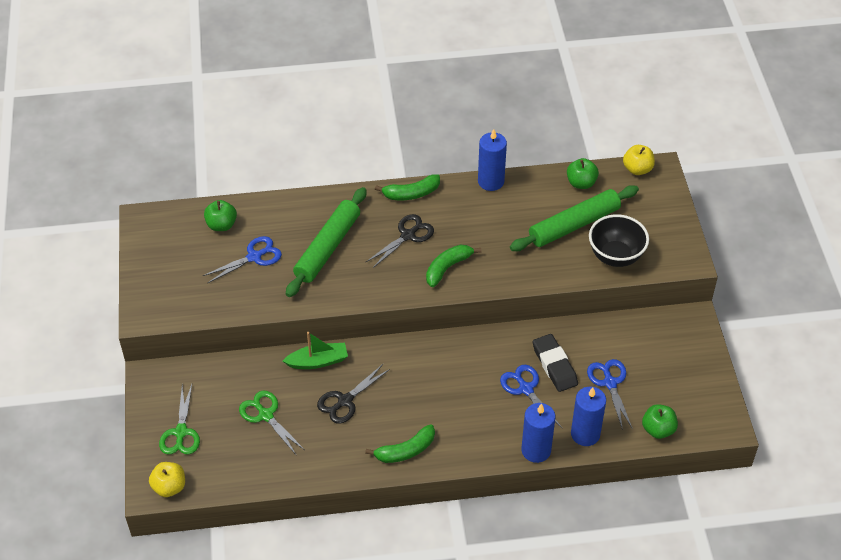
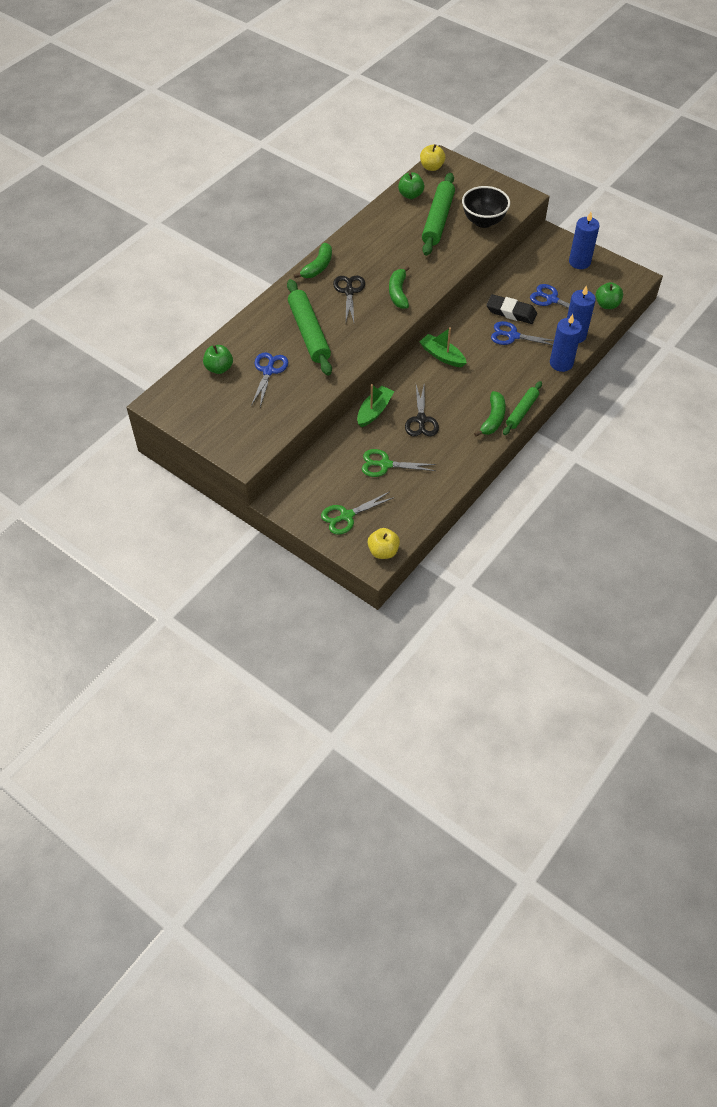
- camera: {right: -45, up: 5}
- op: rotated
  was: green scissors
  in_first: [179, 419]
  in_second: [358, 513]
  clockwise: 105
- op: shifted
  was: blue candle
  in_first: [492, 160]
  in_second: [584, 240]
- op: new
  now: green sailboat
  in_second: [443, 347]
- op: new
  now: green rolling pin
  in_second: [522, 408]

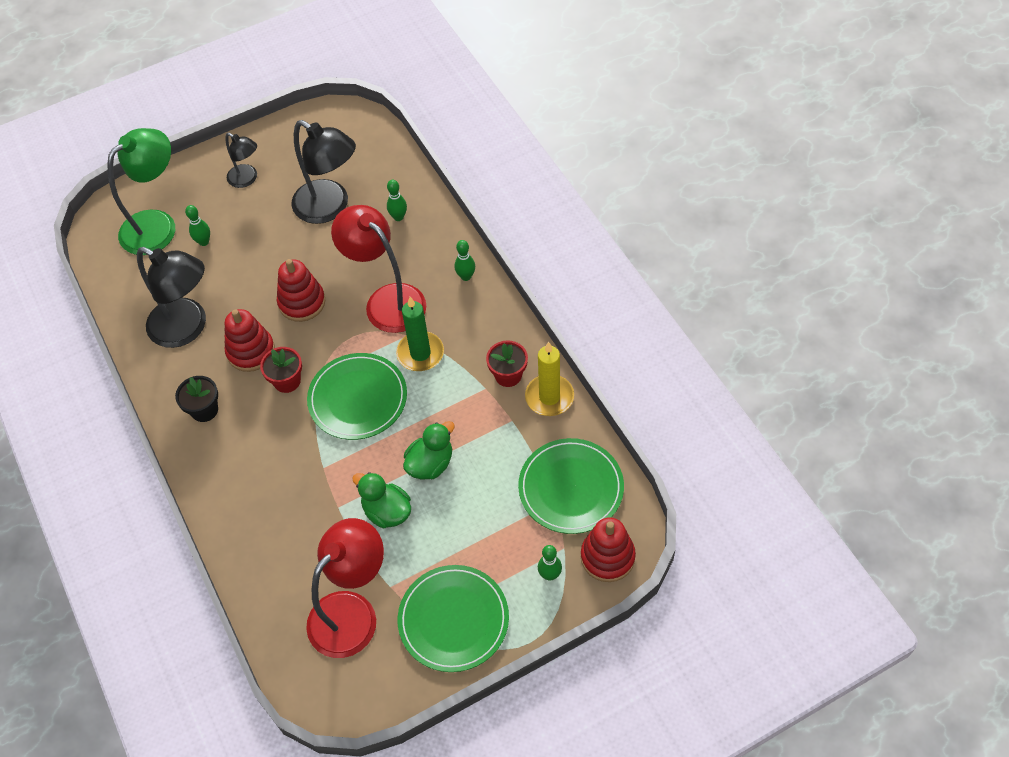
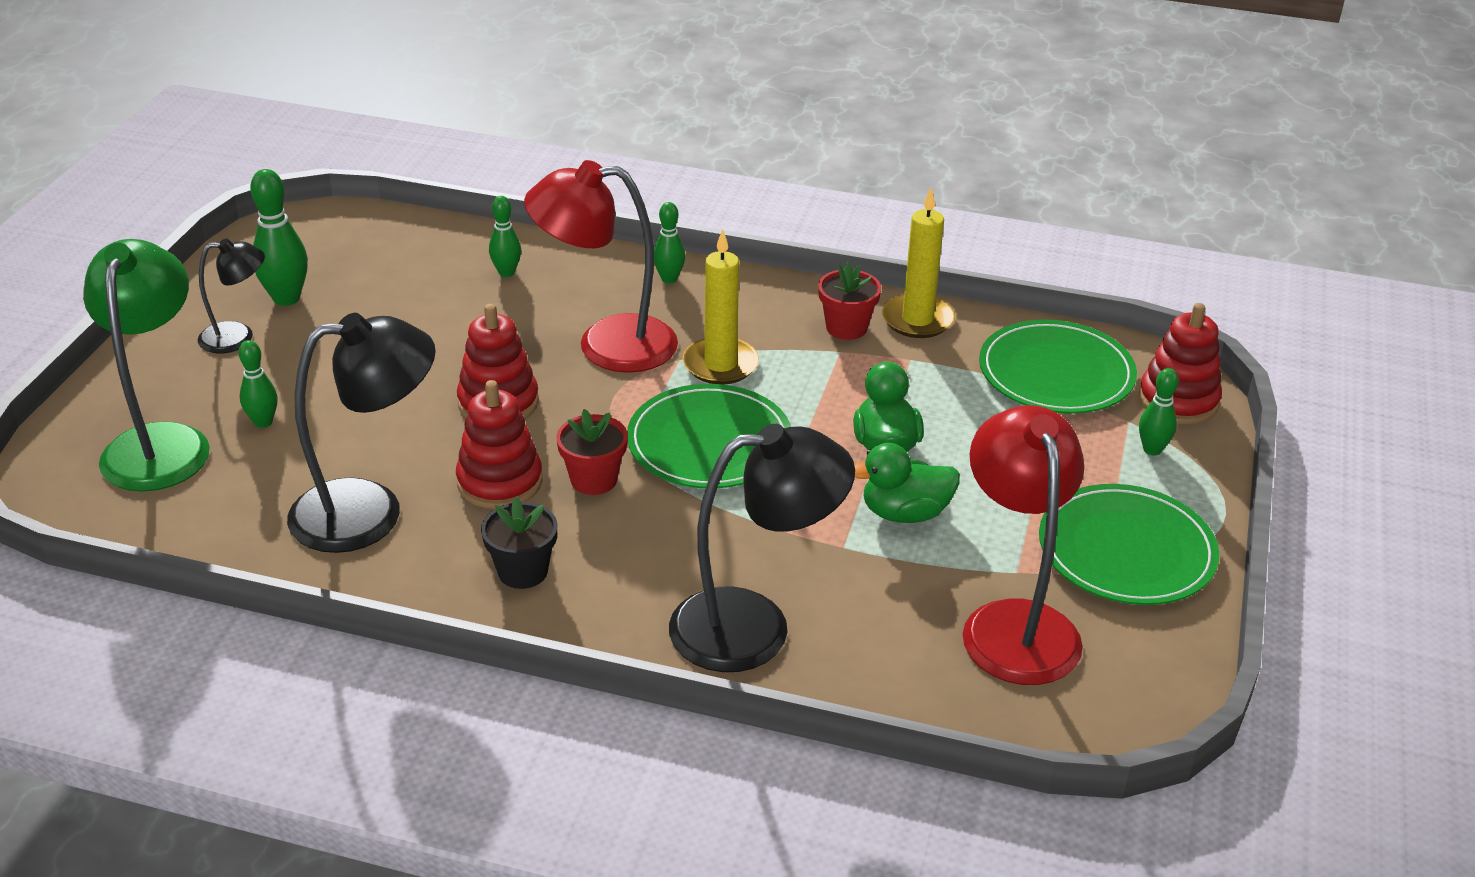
- camera: {right: -50, up: -20}
- op: shifted
  was: jet-black desk lamp
  in_first: [323, 172]
  in_second: [762, 548]
- op: repainted
  was: green candle
  now: bright yellow candle
  in_first: [420, 334]
  in_second: [721, 307]
- op: new
  now: green bowling pin
  in_second: [279, 237]

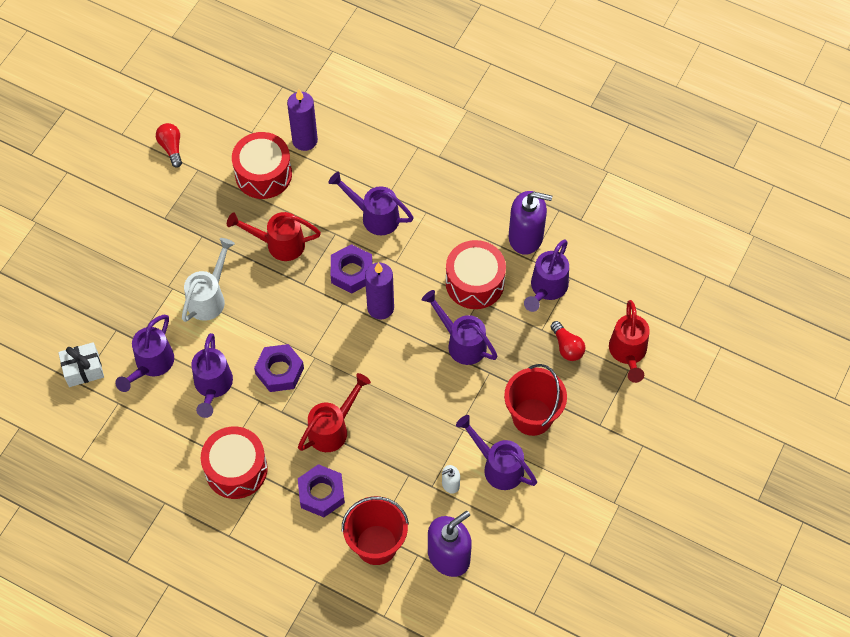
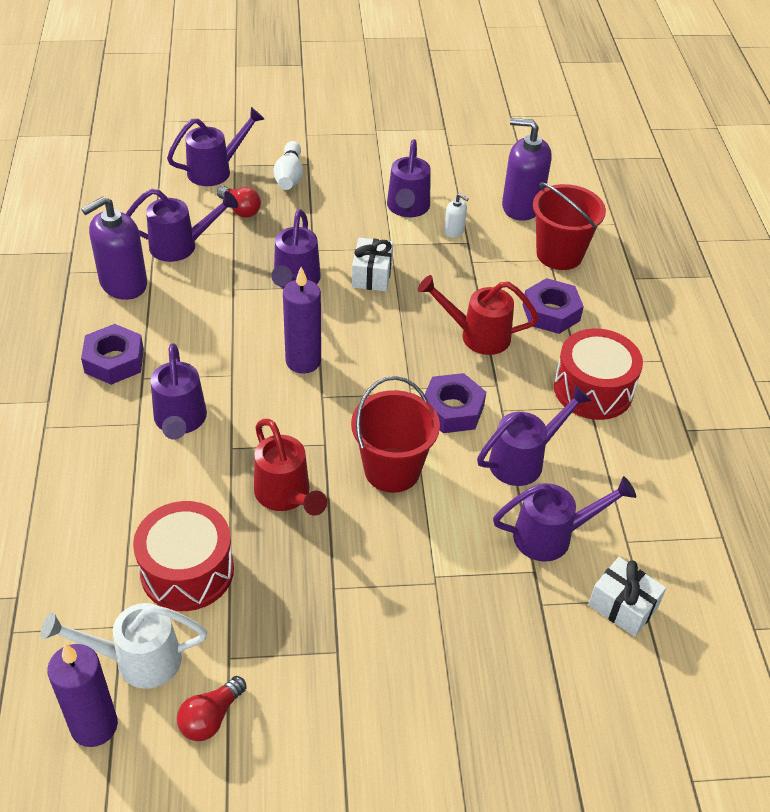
- camera: {right: -125, up: -15}
- op: shifted
  was: white watering pot
  in_first: [208, 280]
  in_second: [124, 646]
- op: shifted
  was: royal purple candle
  in_first: [302, 120]
  in_second: [82, 695]
- op: shifted
  was: royal purple hexagon nut
  in_first: [351, 268]
  in_second: [112, 354]
- op: gone
  was: scarlet drum
  in_first: [476, 274]
- op: shifted
  was: scarlet bucket
  in_first: [535, 400]
  in_second: [395, 434]
- op: rotated
  was: royal purple soap dispenser
  in_first: [530, 223]
  in_second: [114, 248]
  clockwise: -105
- op: rotated
  was: scarlet bulb
  in_first: [568, 341]
  in_second: [239, 202]
  clockwise: 105
- op: repainted
  was: scarlet watering pot
  now: royal purple watering pot
  in_first: [629, 341]
  in_second: [216, 146]
- op: new
  now: white bowling pin
  in_second: [288, 165]
- op: new
  now: white present
  in_second: [372, 264]

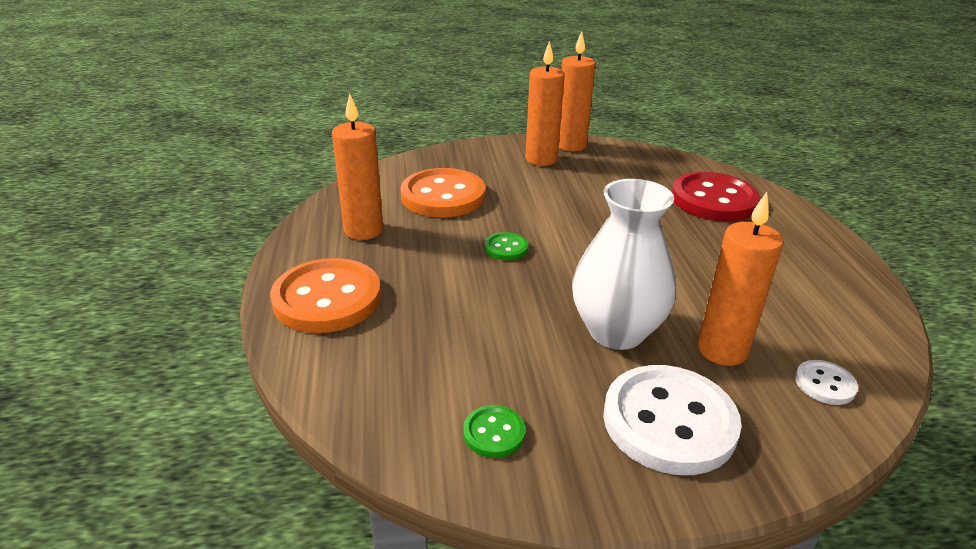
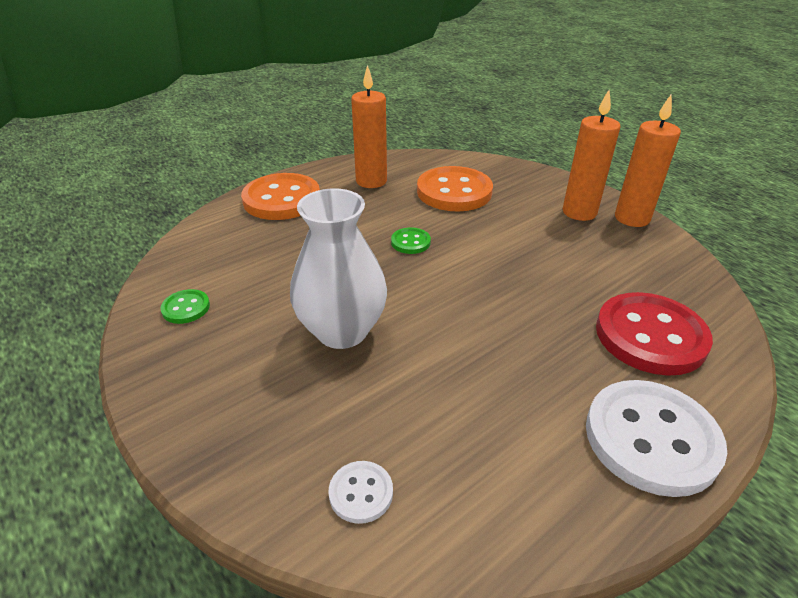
- camera: {right: 60, up: 5}
- op: shifted
  was: white shirt button
  in_first: [672, 420]
  in_second: [656, 438]
- op: gone
  was: bright orange candle
  in_first: [740, 279]

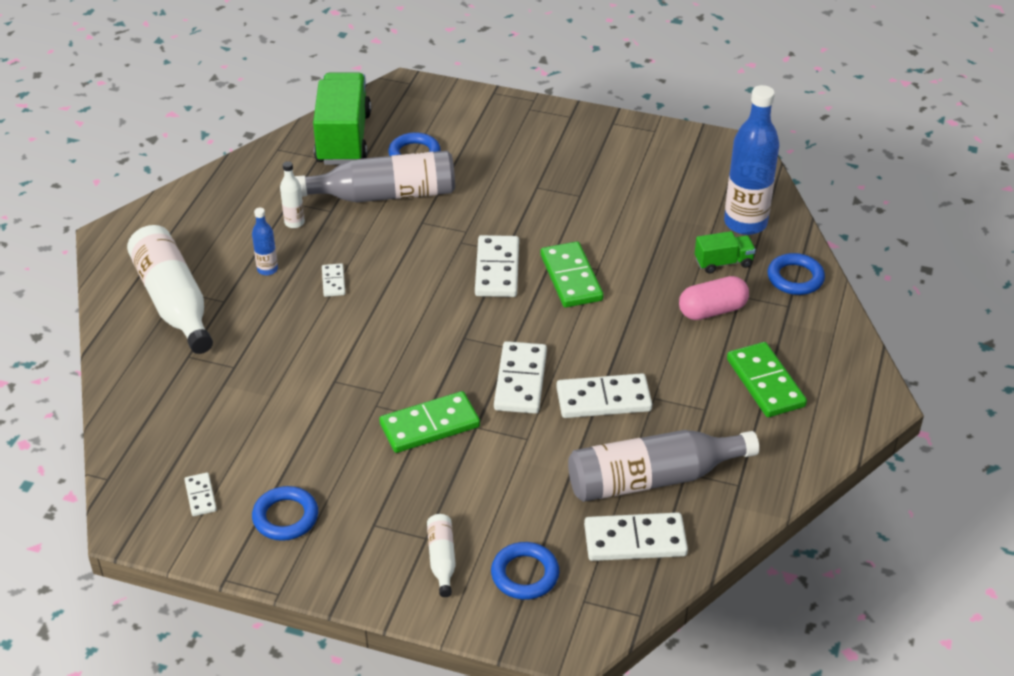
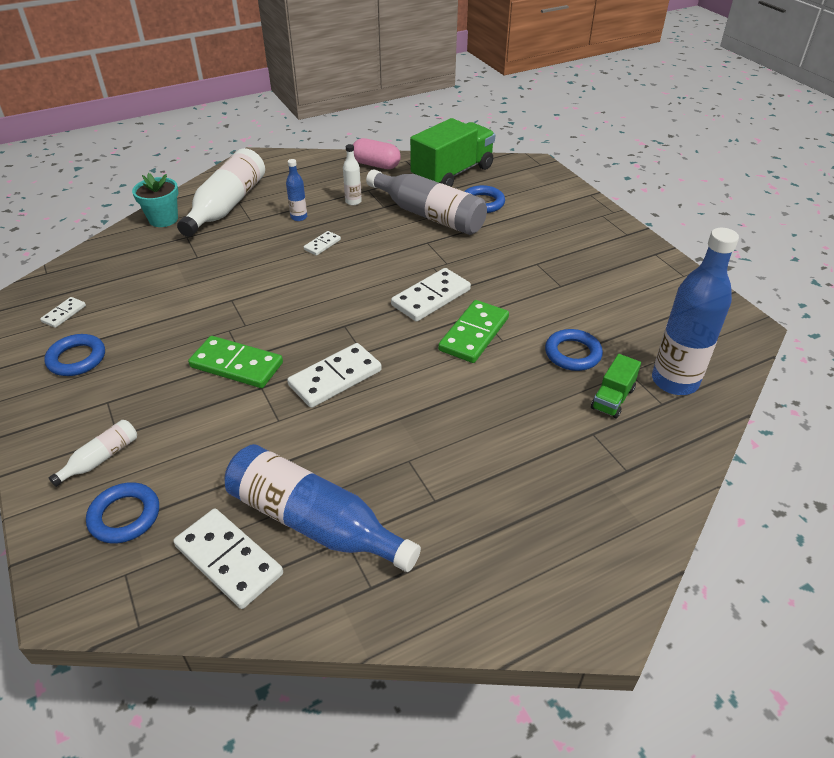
- camera: {right: 45, up: 0}
- op: gone
  was: white domino
  in_first: [604, 395]
- op: repainted
  was: grey drink bottle
  now: blue drink bottle
  in_first: [663, 466]
  in_second: [323, 508]
- op: shifted
  was: rose-pink pill shape
  in_first: [714, 298]
  in_second: [377, 153]
- op: rotated
  was: green lorry
  in_first: [725, 252]
  in_second: [616, 386]
  clockwise: 90
- op: gone
  was: green domino
  in_first: [767, 379]
- op: shifted
  was: blue hoop
  in_first: [796, 274]
  in_second: [574, 350]
- op: new
  now: teal potted plant
  in_second: [155, 200]

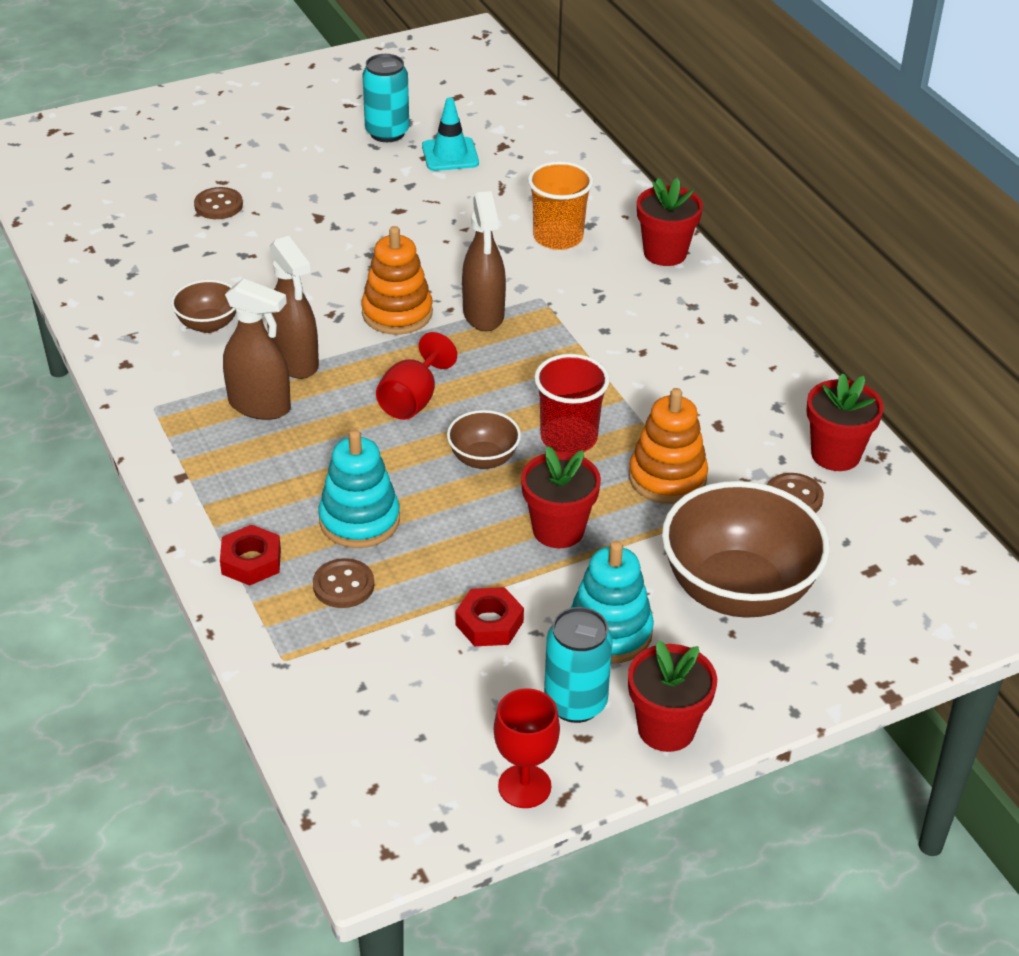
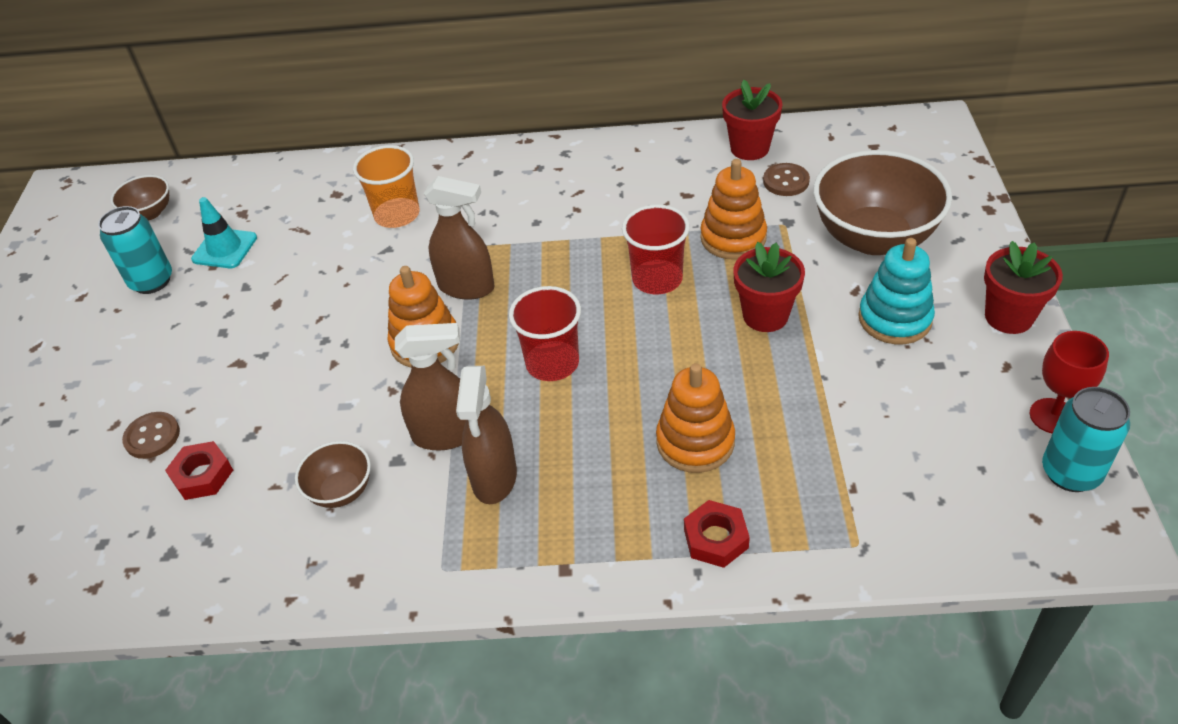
- camera: {right: -60, up: 5}
- op: rotated
  was: dark brown sprayer
  in_first: [257, 349]
  in_second: [486, 435]
  clockwise: 135
- op: gone
  was: dark brown shirt button
  in_first: [343, 583]
- op: repainted
  was: teal stacking toy
  now: bright orange stacking toy
  in_first: [359, 489]
  in_second: [695, 418]
- op: swapped
  was: scarlet wine glass
  now: scarlet tumbler
  in_first: [416, 376]
  in_second: [545, 333]
- op: shifted
  was: dark brown deep dish
  in_first: [484, 439]
  in_second: [140, 197]
- op: shifted
  was: scarlet hexagon nut
  in_first: [489, 616]
  in_second: [199, 470]
- op: shifted
  was: teal can
  in_first: [578, 665]
  in_second: [1086, 439]
- op: gone
  was: scarlet potted plant
  in_first: [670, 222]

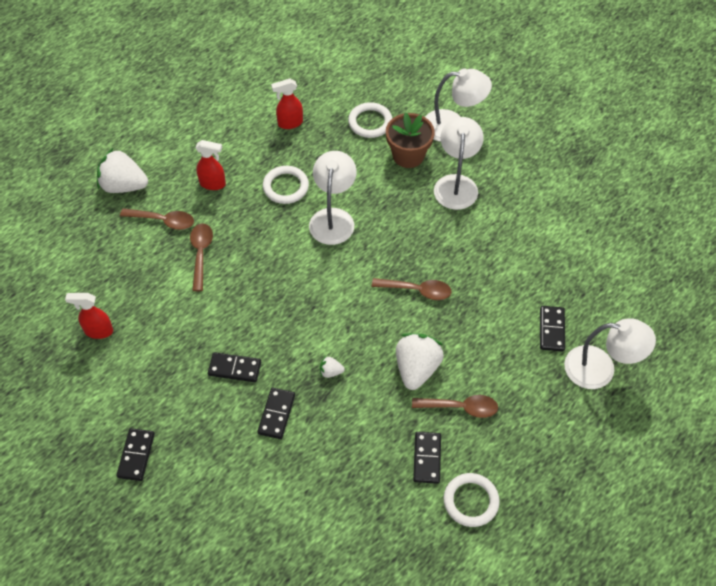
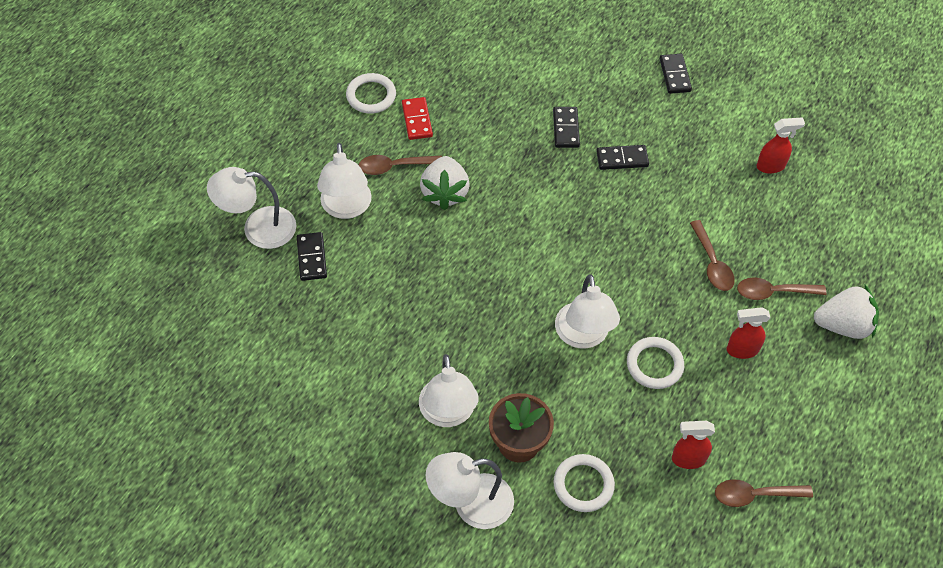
- camera: {right: 165, up: 0}
- op: rotated
  was: scarlet sprayer
  in_first: [287, 104]
  in_second: [693, 445]
  clockwise: -150
- op: gone
  was: white strawberry
  in_first: [332, 367]
- op: shifted
  was: dark brown tablespoon
  in_first: [412, 289]
  in_second: [764, 493]
- op: repainted
  was: jet-black domino
  now: scarlet domino
  in_first: [427, 458]
  in_second: [417, 118]
- op: new
  now: white desk lamp
  in_second: [344, 181]

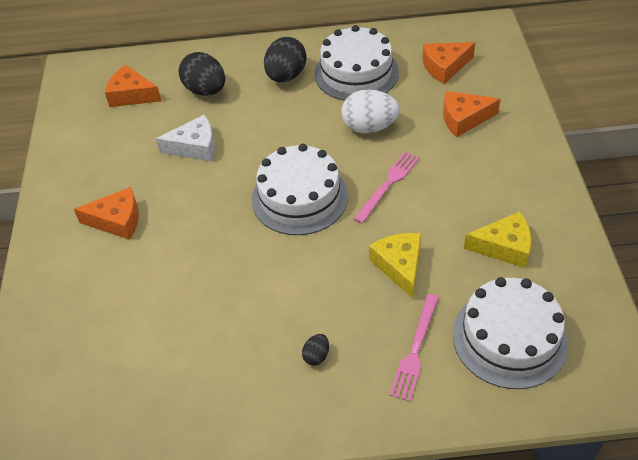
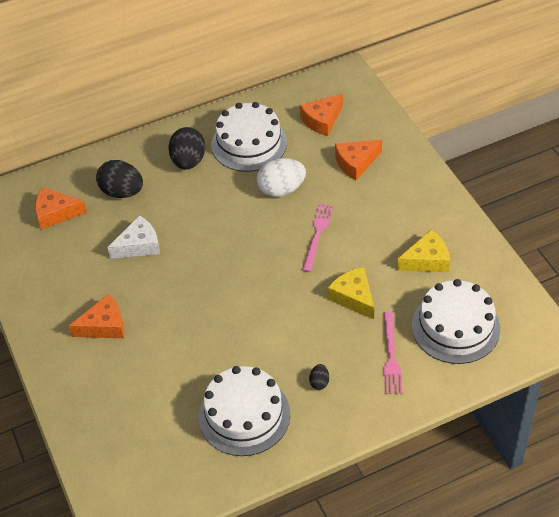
- camera: {right: -20, up: 0}
- op: shifted
  was: white cake
  in_first: [300, 189]
  in_second: [244, 411]

